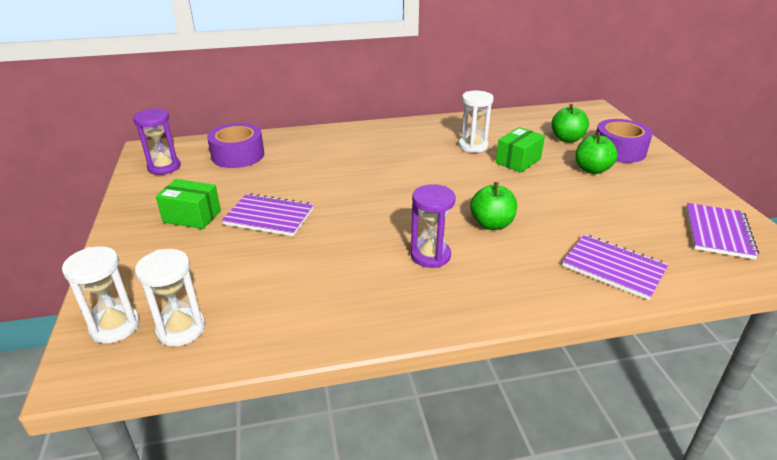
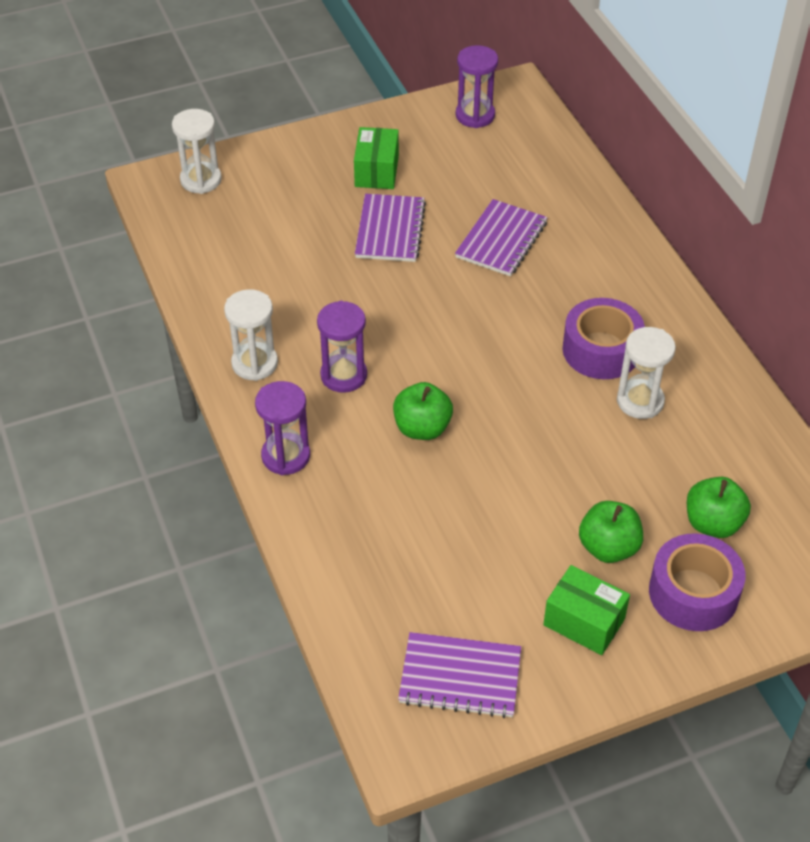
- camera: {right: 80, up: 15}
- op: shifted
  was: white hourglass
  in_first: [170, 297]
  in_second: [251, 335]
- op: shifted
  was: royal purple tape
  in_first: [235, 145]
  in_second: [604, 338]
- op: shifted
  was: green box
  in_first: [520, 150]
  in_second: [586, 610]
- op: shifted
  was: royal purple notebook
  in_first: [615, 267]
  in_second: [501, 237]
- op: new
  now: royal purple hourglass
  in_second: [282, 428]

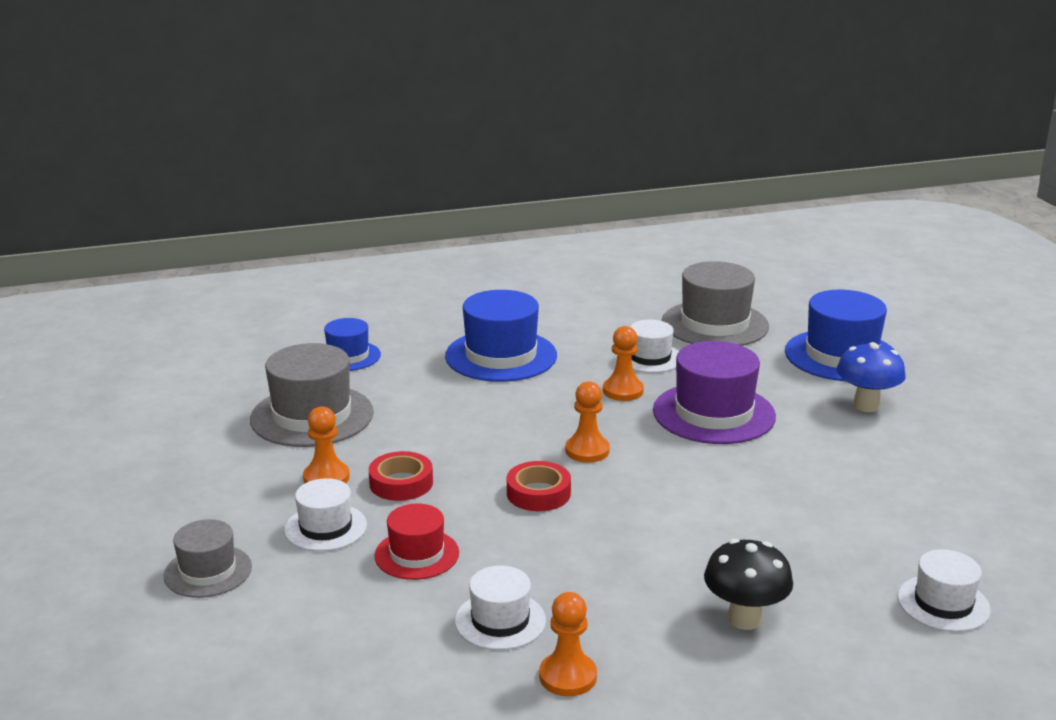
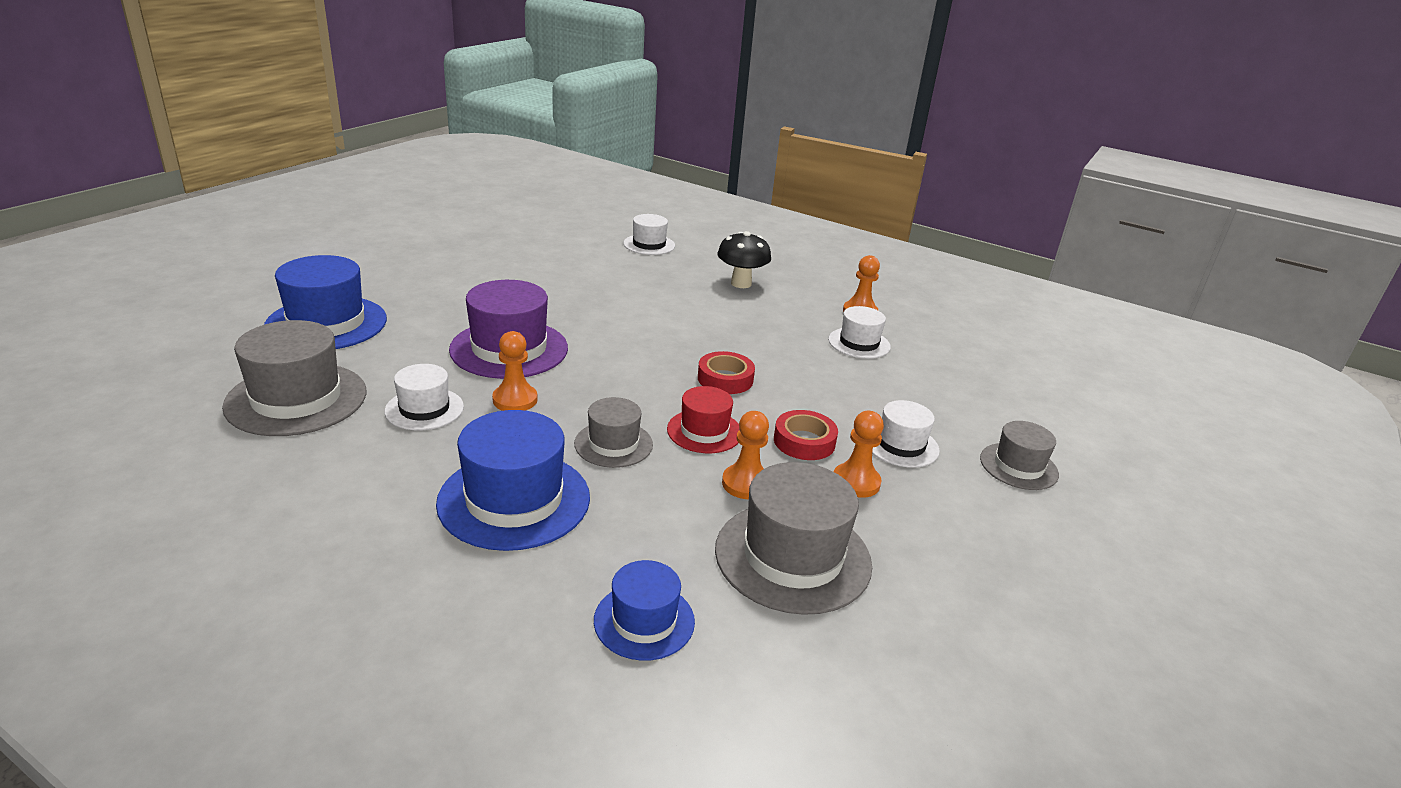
- camera: {right: -135, up: 5}
- op: shifted
  was: scarlet tall hat
  in_first: [416, 542]
  in_second: [703, 419]
- op: shifted
  was: bright orange chess pawn
  in_first: [587, 422]
  in_second: [745, 455]
- op: gone
  was: blue fungus
  in_first: [871, 377]
- op: new
  now: grey tall hat
  in_second: [613, 432]

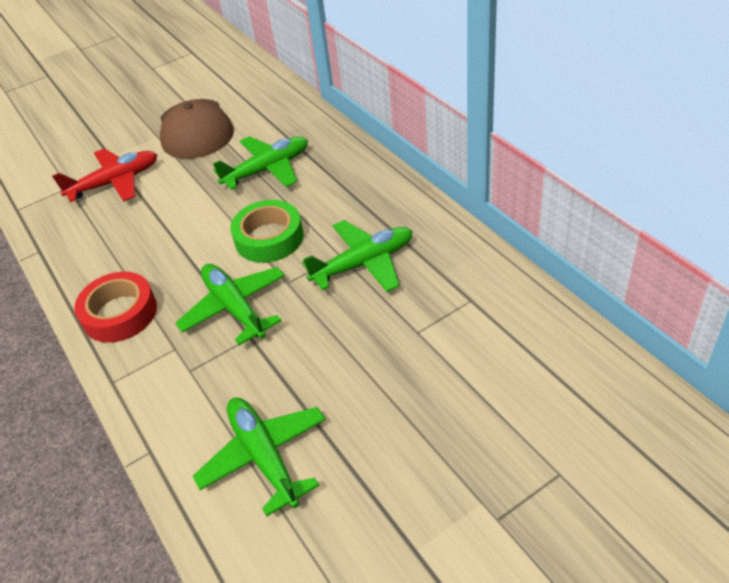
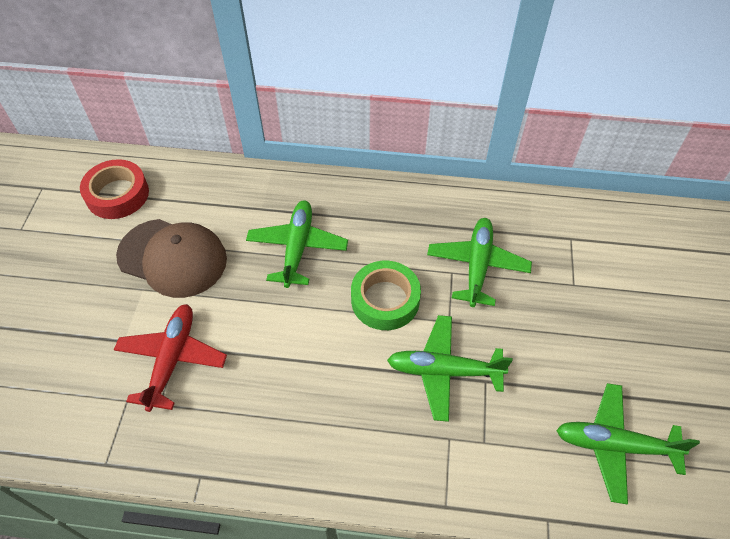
- camera: {right: -55, up: 10}
- op: shifted
  was: scarlet tape
  in_first: [115, 307]
  in_second: [114, 189]

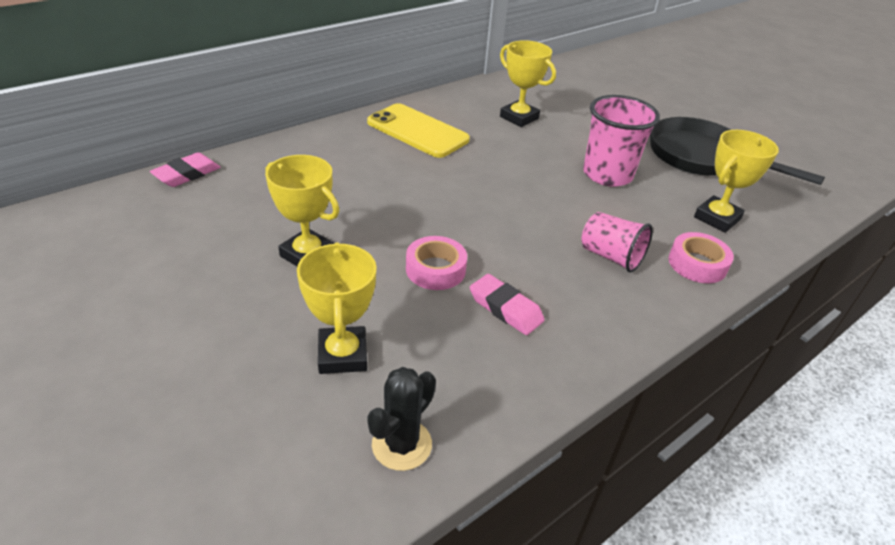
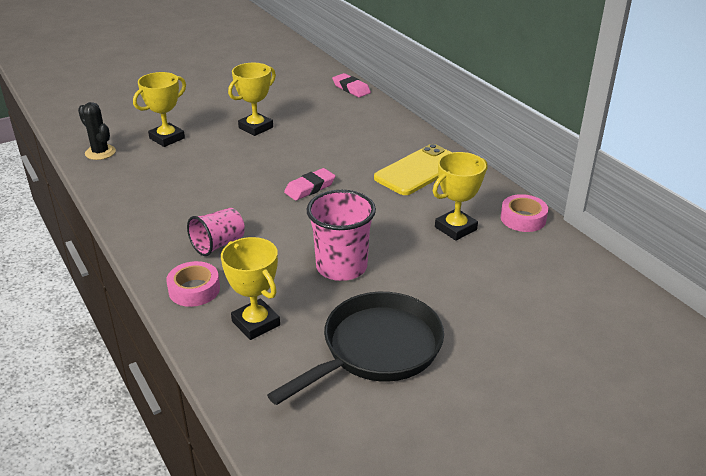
- camera: {right: 100, up: -5}
- op: rotated
  was: bright yellow award cup
  in_first: [337, 308]
  in_second: [159, 109]
  clockwise: -45
- op: shifted
  was: rose-pink tape
  in_first: [436, 263]
  in_second: [524, 213]
- op: shifted
  was: rose-pink pencil eraser
  in_first: [507, 304]
  in_second: [309, 184]

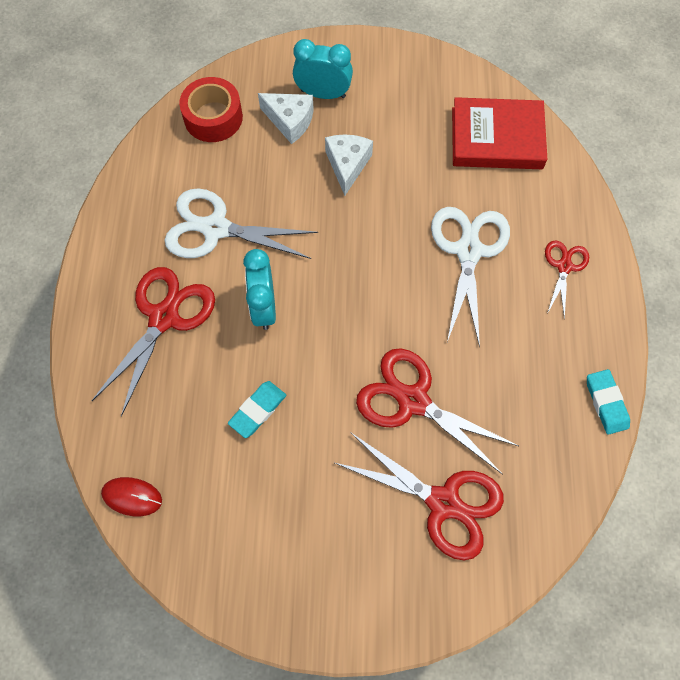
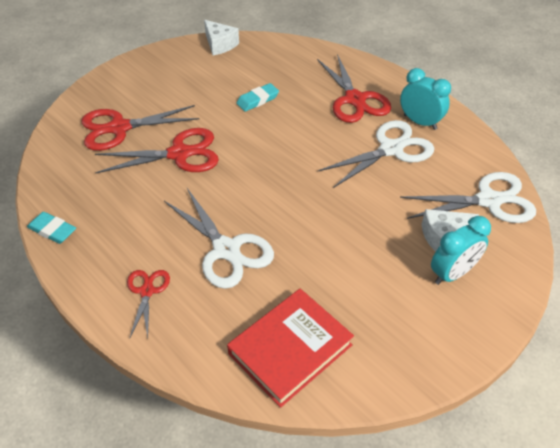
- camera: {right: 135, up: -20}
- op: gone
  was: scarlet PC mouse
  in_first: [131, 496]
- op: swapped
  was: scarlet tape
  now: white scissors
  in_first: [211, 109]
  in_second: [468, 197]
- op: rotated
  was: teal pencil eraser
  in_first: [257, 409]
  in_second: [257, 97]
  clockwise: 60
- op: shifted
  was: teal alarm clock
  in_first: [259, 289]
  in_second: [425, 99]
- op: shifted
  was: white piece of cheese
  in_first: [349, 165]
  in_second: [221, 37]
- op: rotated
  was: scarlet scissors
  in_first: [567, 279]
  in_second: [148, 304]
  clockwise: -150

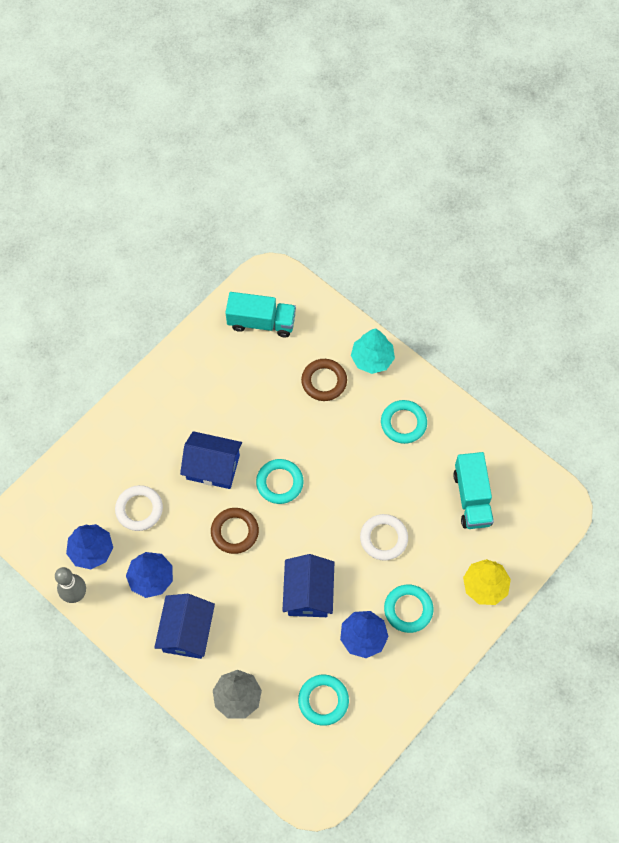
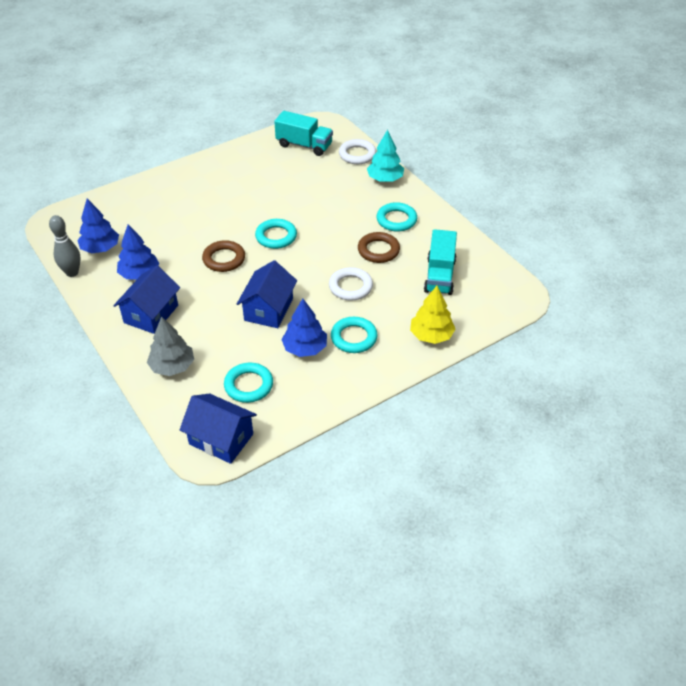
- camera: {right: 15, up: -20}
- op: shifted
  was: white hoop
  in_first: [139, 508]
  in_second: [357, 151]
- op: shifted
  was: blue cottage
  in_first: [211, 460]
  in_second: [218, 429]
- op: shifted
  was: dark brown hoop
  in_first: [324, 380]
  in_second: [379, 247]

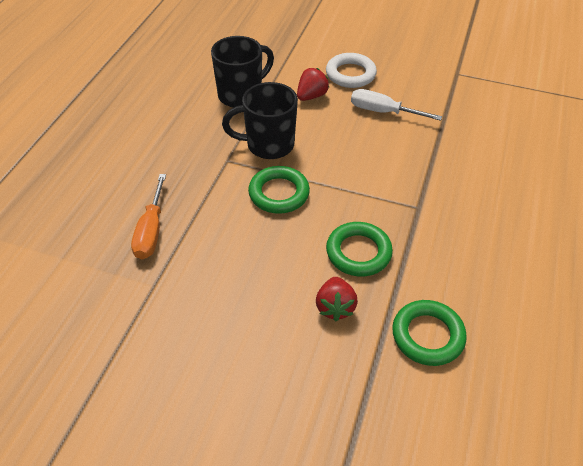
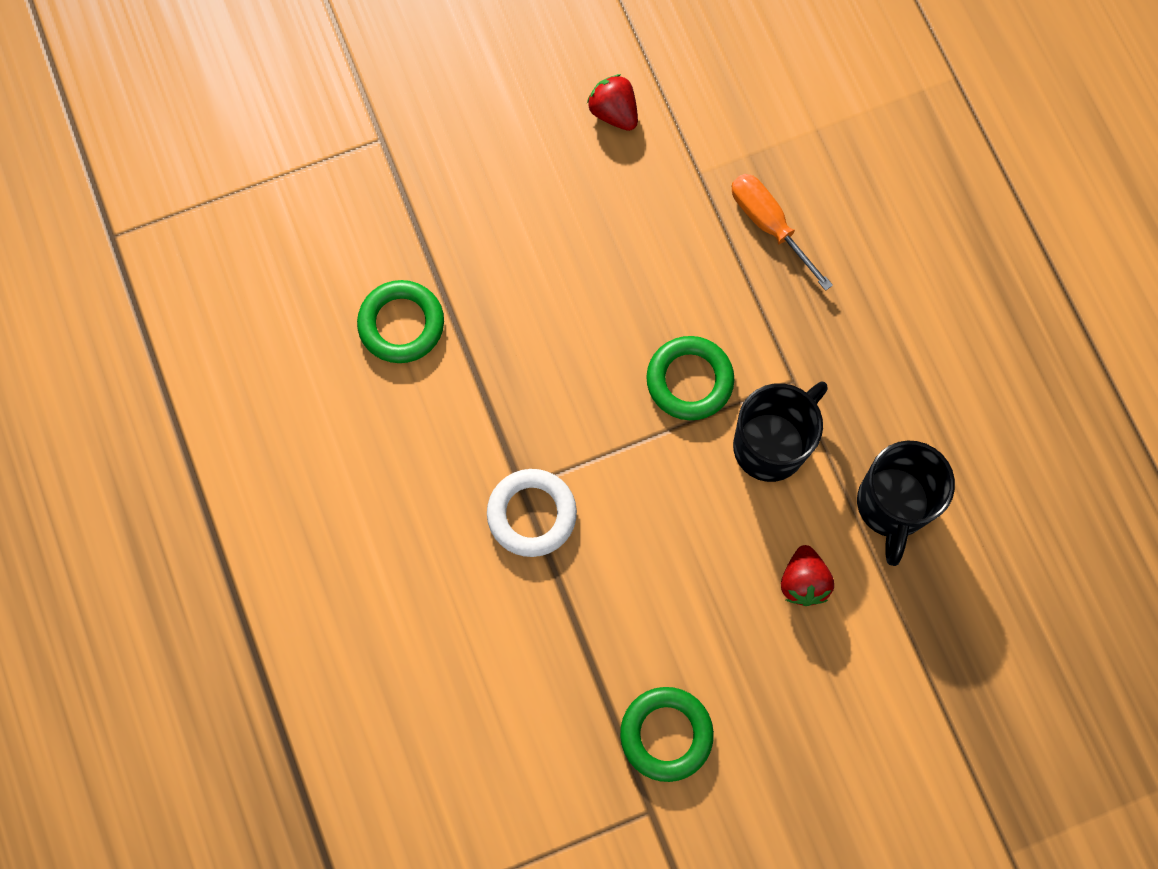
- camera: {right: 140, up: 25}
- op: shifted
  was: scarlet strawberry
  in_first: [337, 299]
  in_second: [612, 102]
- op: shifted
  was: white hoop
  in_first: [351, 70]
  in_second: [532, 513]
- op: shifted
  was: green hoop
  in_first: [359, 249]
  in_second: [667, 734]
- op: gone
  was: white flat screwdriver
  in_first: [396, 105]

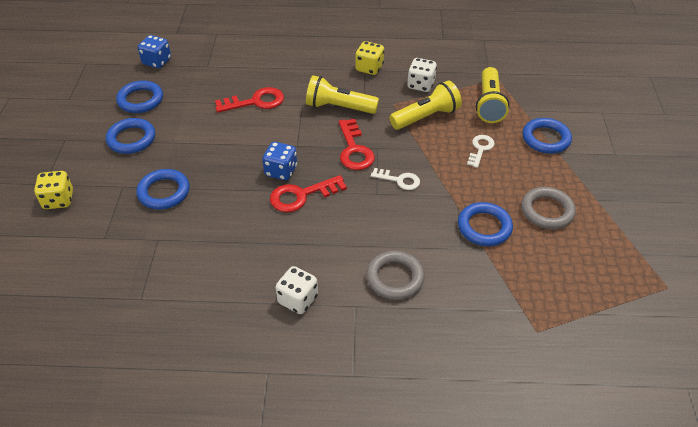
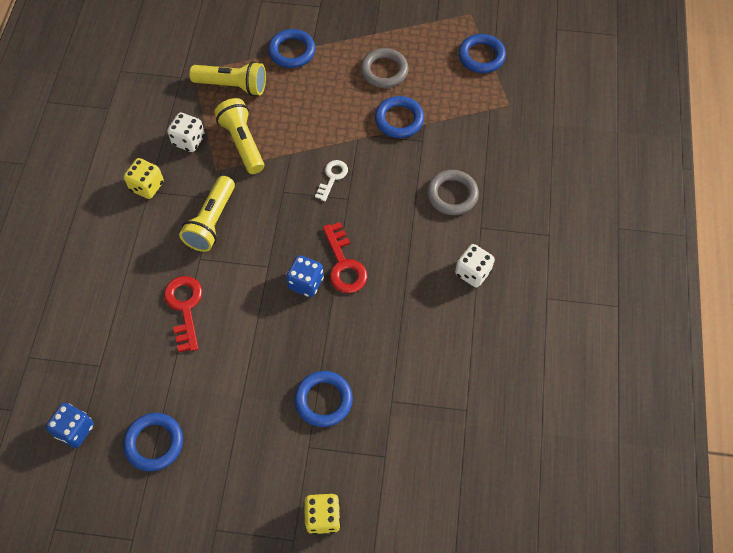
- camera: {right: -85, up: 15}
- op: shifted
  was: blue hoop
  in_first: [130, 136]
  in_second: [482, 53]
- op: gone
  was: scarlet latchkey
  in_first: [357, 144]
- op: gone
  was: white latchkey
  in_first: [481, 151]

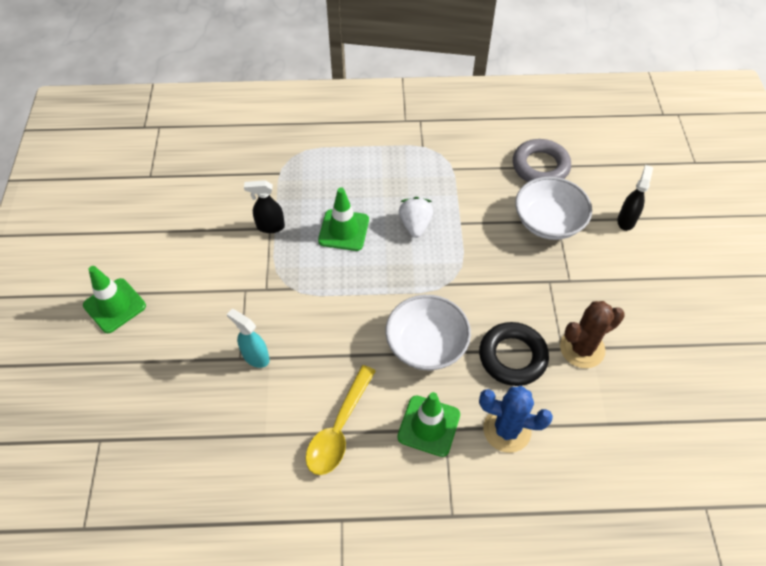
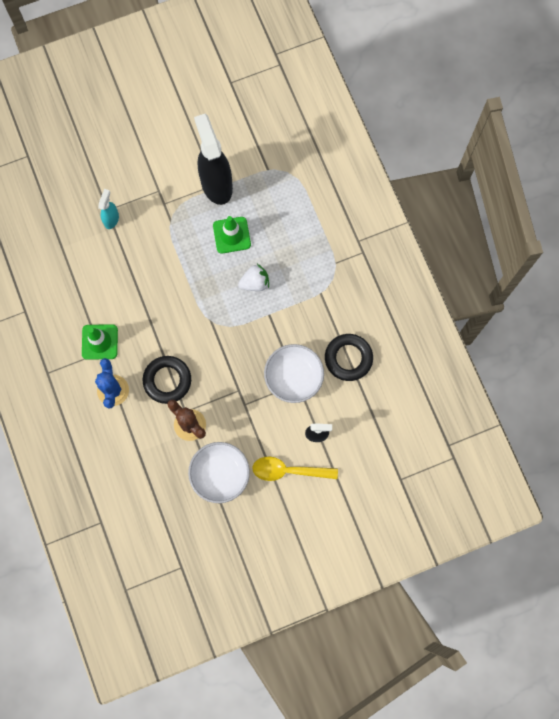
- camera: {right: 70, up: 20}
- op: gone
  was: green safety cone
  in_first: [114, 299]
- op: scaled
  was: jet-black sprayer
  in_first: [264, 206]
  in_second: [213, 159]
  ratio: 2.12
- op: shifted
  was: bright yellow tablespoon
  in_first: [341, 420]
  in_second: [295, 469]
- op: shifted
  was: white deep dish
  in_first: [428, 332]
  in_second: [219, 472]
- op: repainted
  was: grey hoop
  now: jet-black hoop
  in_first: [542, 160]
  in_second: [349, 357]

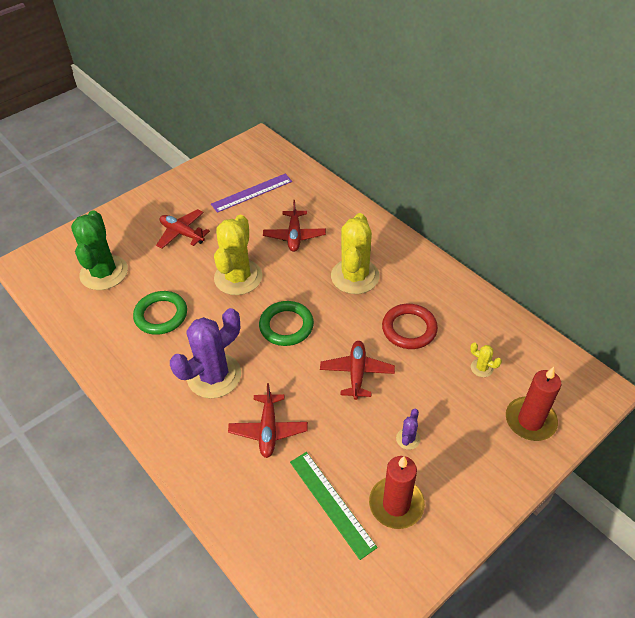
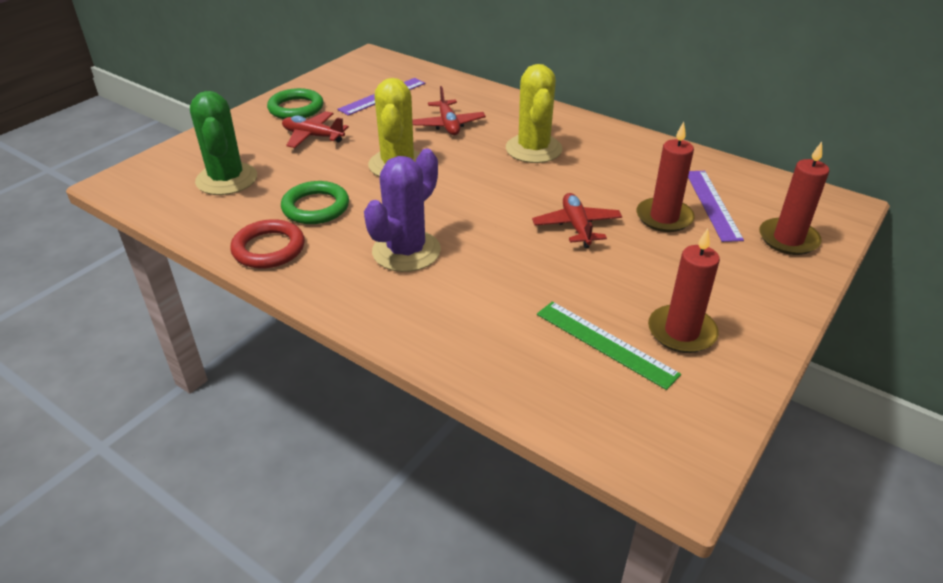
- camera: {right: -15, up: -10}
- op: gone
  was: scarlet toy plane
  in_first: [268, 420]
- op: shifted
  was: green hoop
  in_first: [286, 323]
  in_second: [295, 103]
- op: shifted
  was: scarlet hoop
  in_first: [410, 326]
  in_second: [267, 243]
- op: gone
  was: royal purple cactus
  in_first: [408, 429]
- op: swapped
  was: bright yellow cactus
  now: royal purple ruler
  in_first: [486, 359]
  in_second: [716, 206]
- op: new
  now: scarlet candle
  in_second: [665, 177]

